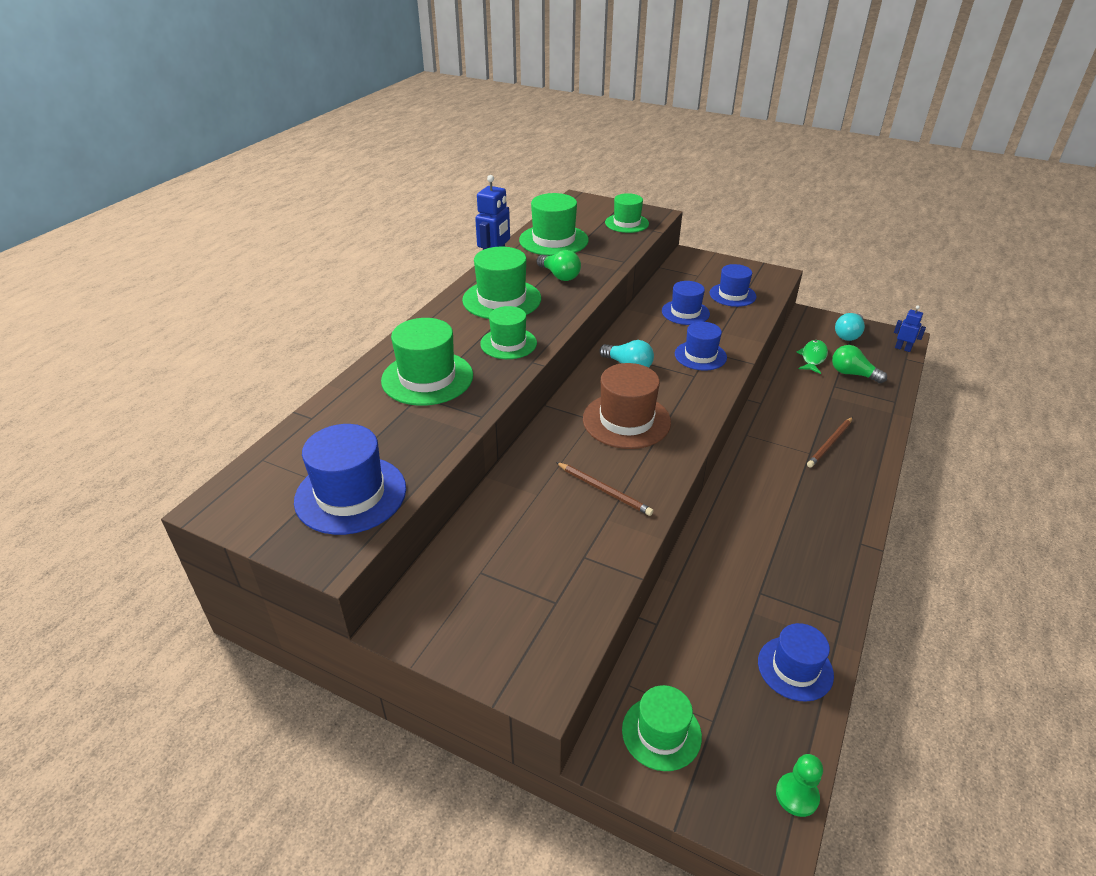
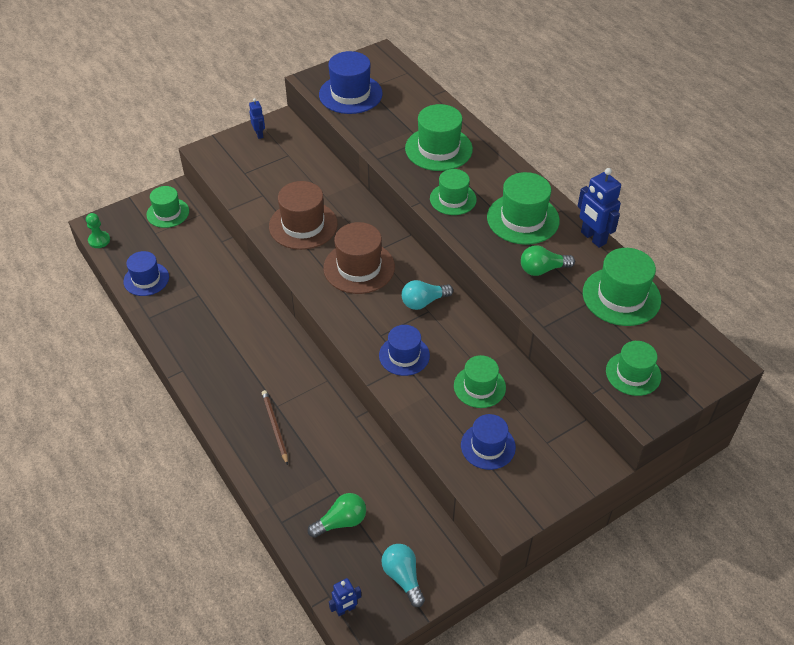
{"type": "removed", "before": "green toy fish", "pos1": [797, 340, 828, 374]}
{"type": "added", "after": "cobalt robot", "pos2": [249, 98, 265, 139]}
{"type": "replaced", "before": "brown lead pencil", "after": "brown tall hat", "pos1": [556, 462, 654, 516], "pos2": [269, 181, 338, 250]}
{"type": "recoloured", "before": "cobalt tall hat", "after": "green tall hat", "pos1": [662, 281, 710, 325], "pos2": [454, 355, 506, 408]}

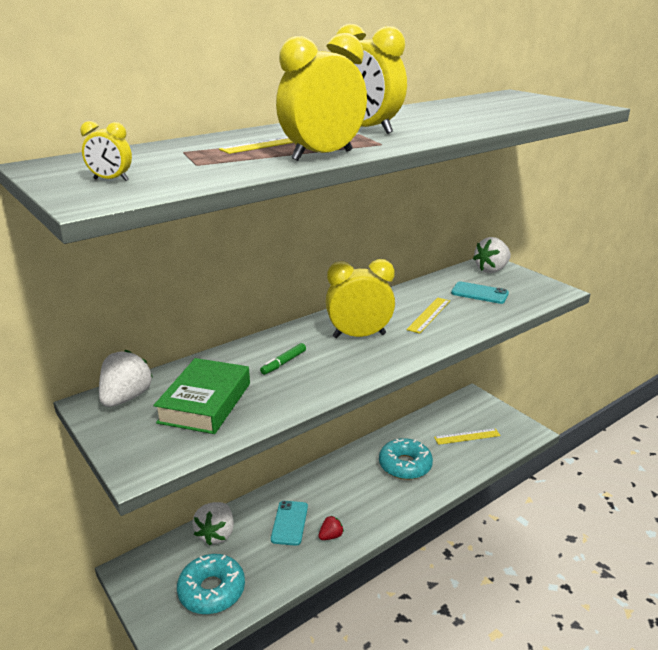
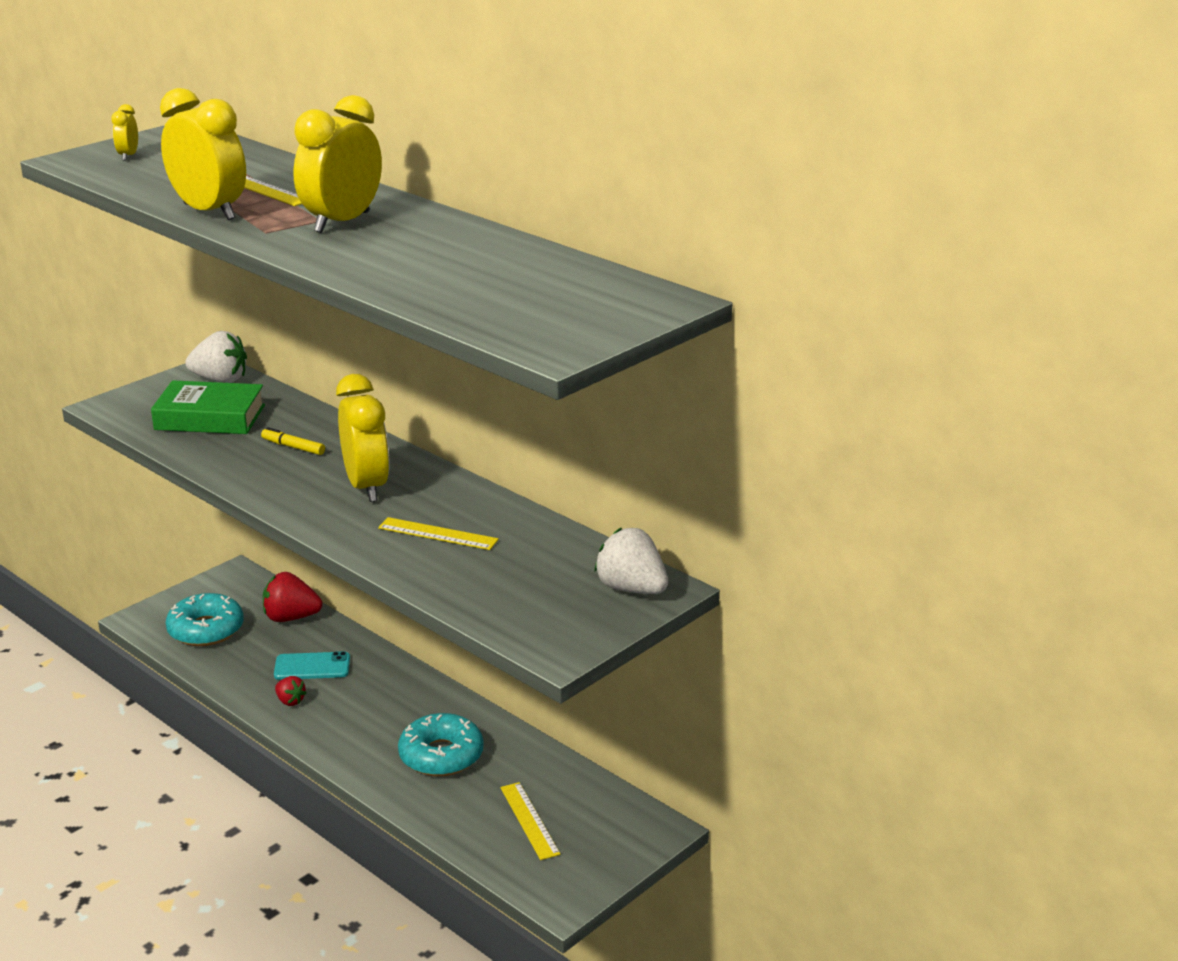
{"type": "removed", "before": "turquoise smartphone", "pos1": [451, 281, 509, 304]}
{"type": "recoloured", "before": "pure white toy strawberry", "after": "crimson toy strawberry", "pos1": [193, 502, 234, 546], "pos2": [263, 572, 322, 622]}
{"type": "recoloured", "before": "green felt pen", "after": "golden felt pen", "pos1": [260, 343, 306, 375], "pos2": [261, 427, 325, 455]}

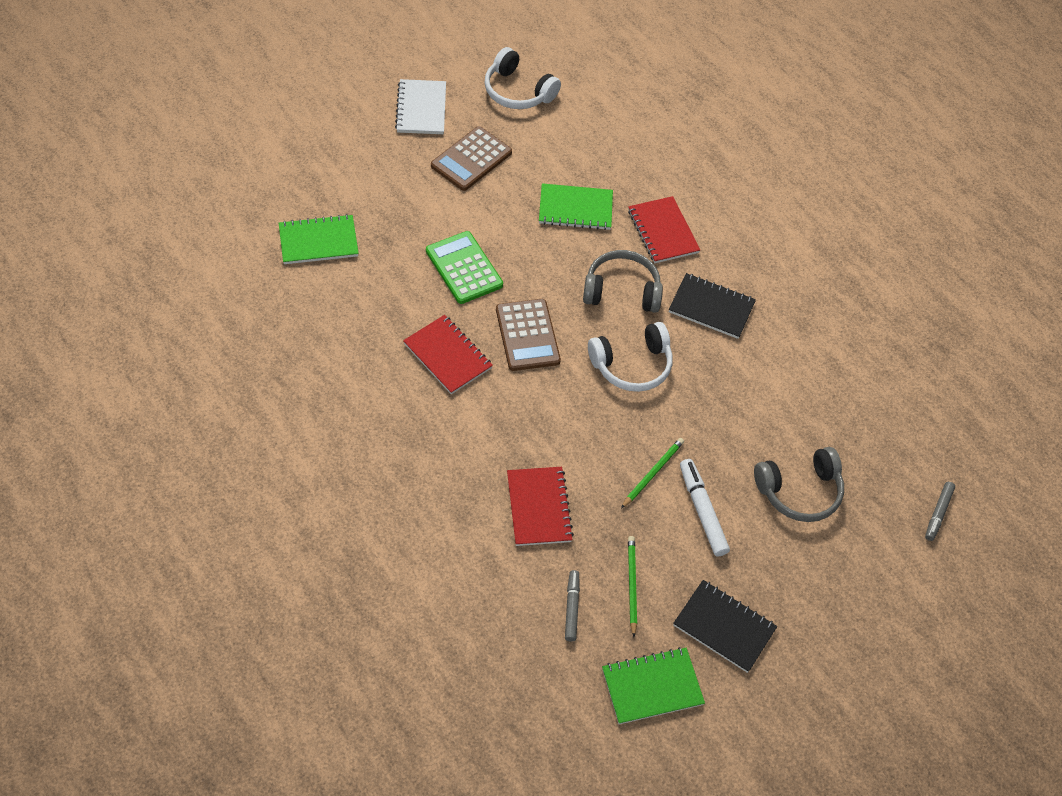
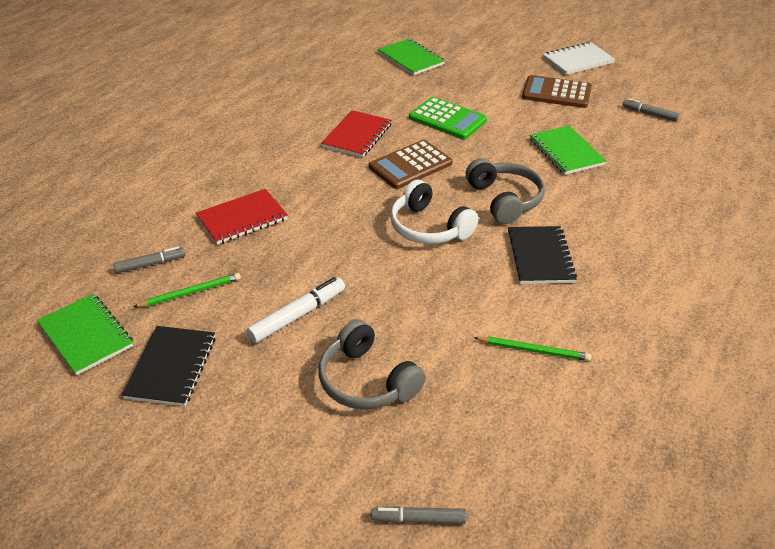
{"type": "removed", "before": "pure white headset", "pos1": [485, 47, 561, 109]}
{"type": "removed", "before": "crimson notebook", "pos1": [628, 196, 700, 263]}
{"type": "added", "after": "gray felt pen", "pos2": [623, 98, 679, 121]}
{"type": "moved", "before": "green lead pencil", "pos1": [621, 438, 684, 508], "pos2": [474, 337, 591, 361]}
{"type": "turned", "before": "green adding machine", "pos1": [426, 231, 503, 304], "pos2": [409, 97, 487, 139], "turn": 90}

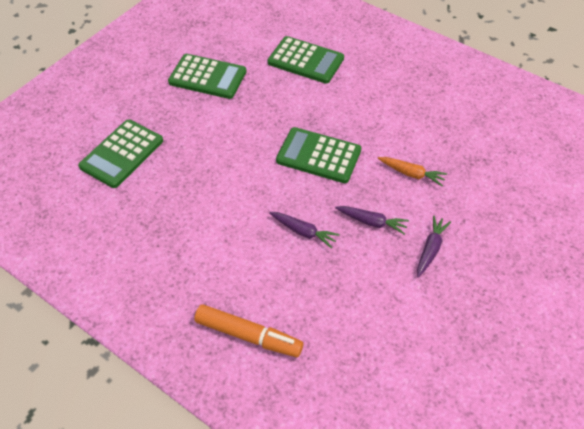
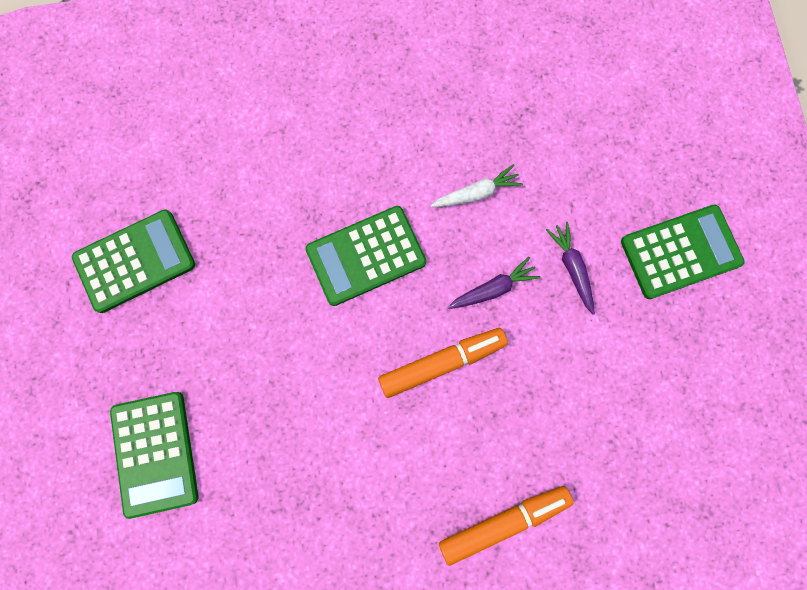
{"type": "moved", "before": "green adding machine", "pos1": [268, 36, 344, 84], "pos2": [621, 204, 745, 299]}
{"type": "replaced", "before": "violet carrot", "after": "orange-coloured felt pen", "pos1": [269, 212, 340, 249], "pos2": [378, 328, 508, 398]}
{"type": "recoloured", "before": "orange-coloured carrot", "after": "pure white carrot", "pos1": [378, 157, 447, 186], "pos2": [430, 164, 523, 207]}

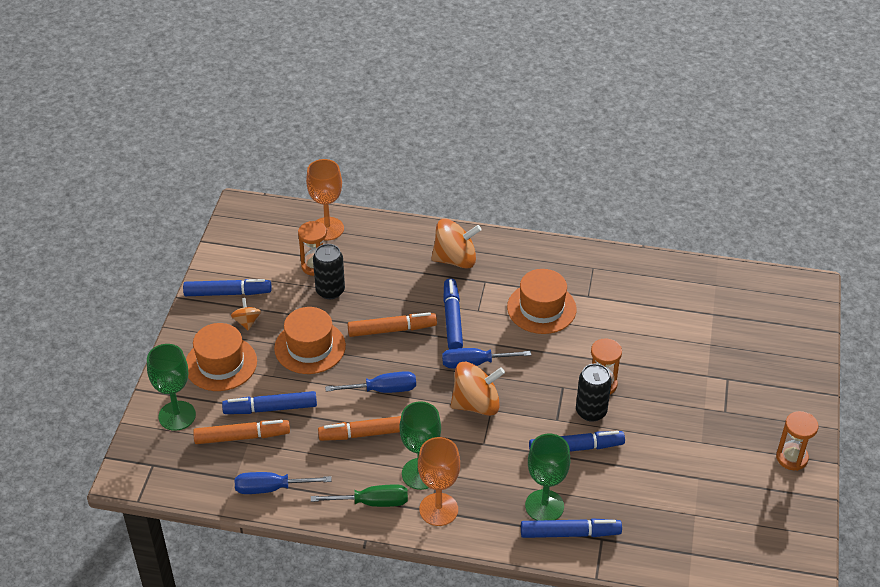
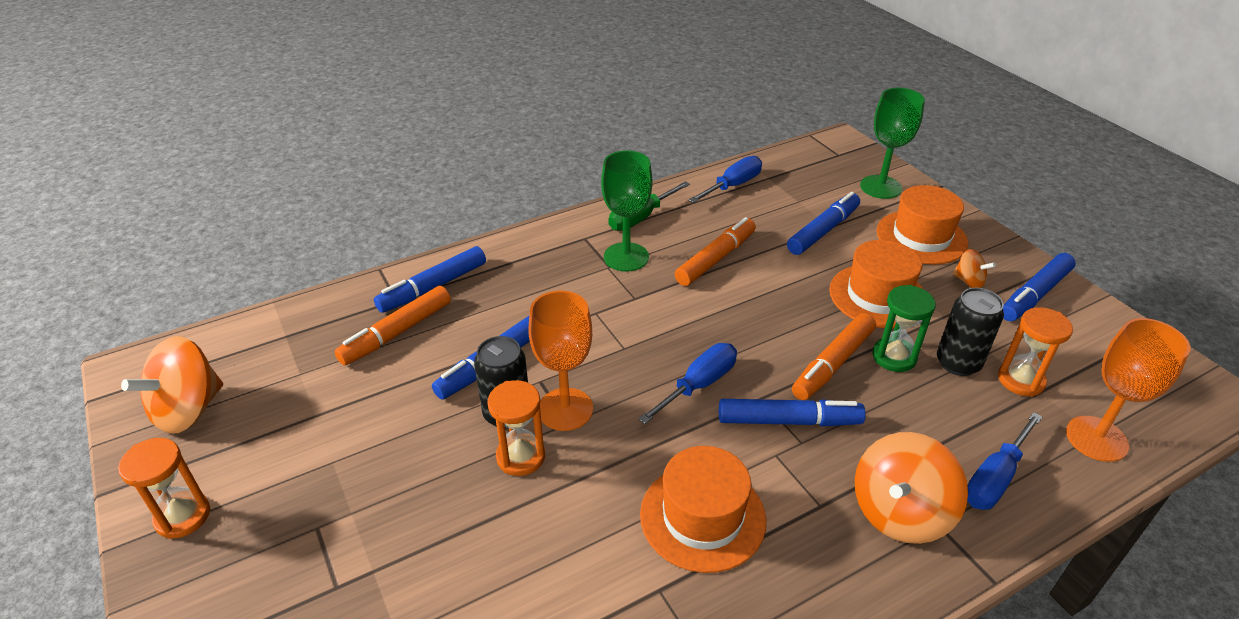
{"type": "removed", "before": "green wine glass", "pos1": [525, 434, 570, 521]}
{"type": "added", "after": "green hourglass", "pos2": [872, 285, 936, 372]}
{"type": "moved", "before": "orange-coloured felt pen", "pos1": [193, 420, 290, 444], "pos2": [334, 286, 451, 365]}
{"type": "moved", "before": "cobalt hand screwdriver", "pos1": [325, 371, 416, 393], "pos2": [967, 412, 1043, 510]}
{"type": "moved", "before": "orange-coloured wine glass", "pos1": [418, 437, 460, 526], "pos2": [528, 290, 593, 431]}
{"type": "moved", "before": "orange-coloured toy top", "pos1": [451, 362, 505, 416], "pos2": [121, 336, 223, 434]}
{"type": "turned", "before": "cobalt felt pen", "pos1": [443, 278, 463, 349], "pos2": [719, 399, 866, 426], "turn": -45}

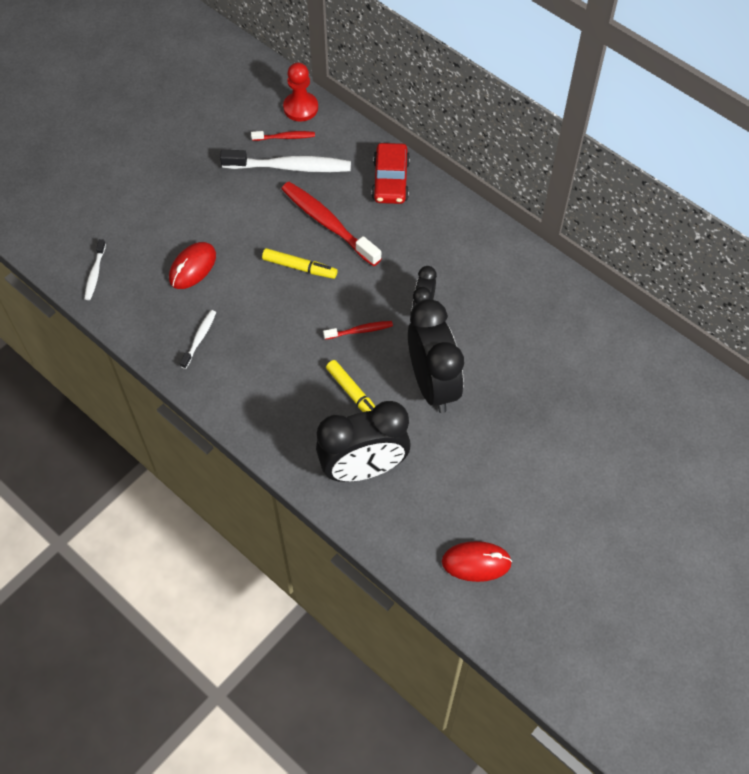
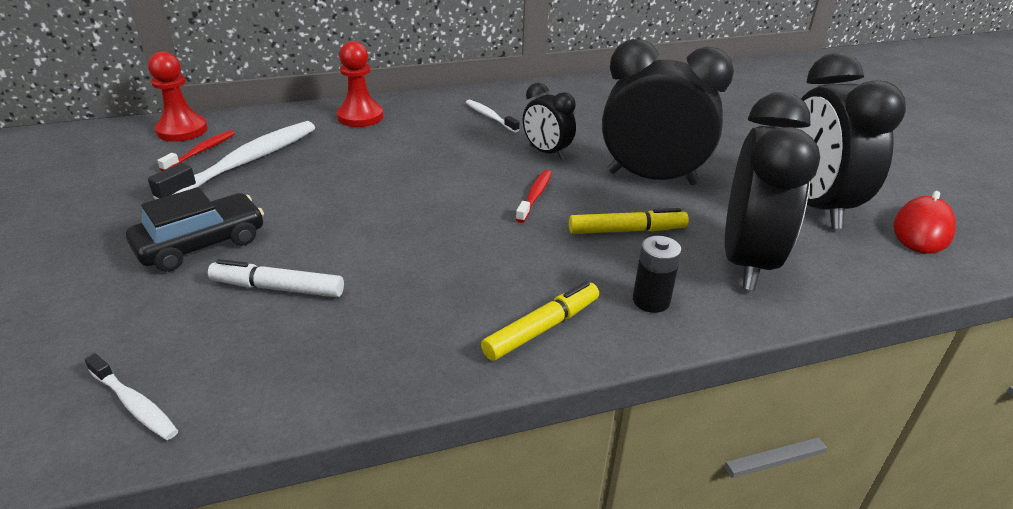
{"type": "removed", "before": "crimson dental brush", "pos1": [281, 182, 382, 266]}
{"type": "added", "after": "jet-black toy car", "pos2": [126, 187, 264, 272]}
{"type": "added", "after": "jet-black AA battery", "pos2": [633, 236, 682, 313]}
{"type": "added", "after": "jet-black bedside clock", "pos2": [797, 53, 906, 229]}
{"type": "moved", "before": "pure white dental brush", "pos1": [180, 310, 216, 369], "pos2": [466, 100, 520, 133]}
{"type": "moved", "before": "golden felt pen", "pos1": [262, 248, 337, 279], "pos2": [481, 281, 599, 361]}
{"type": "replaced", "before": "crimson mouse", "after": "pure white felt pen", "pos1": [169, 242, 216, 289], "pos2": [208, 259, 344, 297]}
{"type": "replaced", "before": "crimson toy car", "after": "crimson game pawn", "pos1": [371, 143, 410, 204], "pos2": [337, 41, 384, 127]}

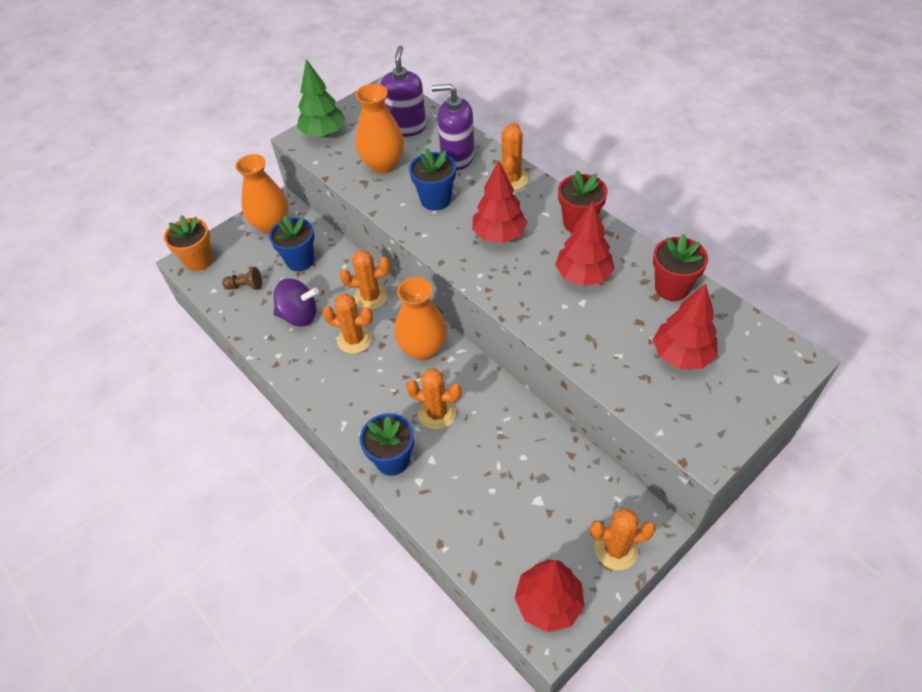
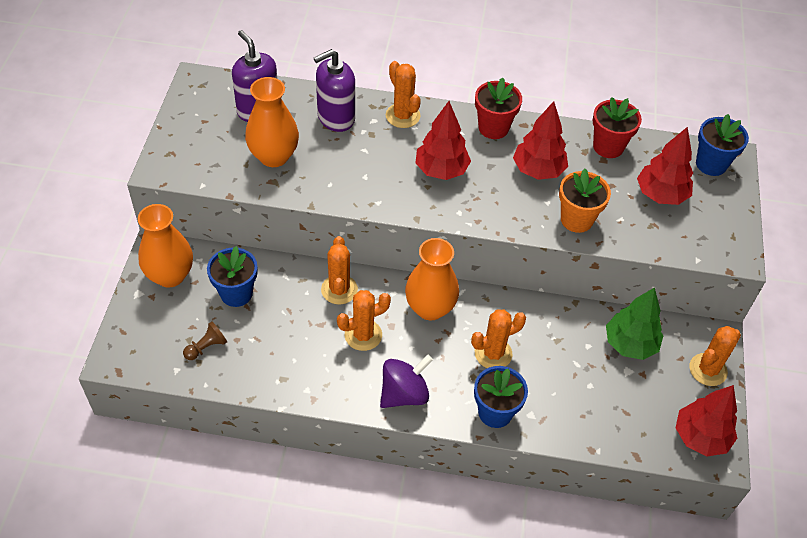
{"type": "moved", "before": "orange-coloured flower pot", "pos1": [164, 215, 213, 271], "pos2": [559, 168, 611, 233]}
{"type": "moved", "before": "violet toy top", "pos1": [274, 278, 319, 326], "pos2": [380, 355, 433, 408]}
{"type": "moved", "before": "green fir tree", "pos1": [297, 59, 345, 137], "pos2": [606, 287, 663, 360]}
{"type": "moved", "before": "cobalt flower pot", "pos1": [409, 148, 456, 211], "pos2": [696, 114, 749, 176]}
{"type": "turned", "before": "orange-coloured prickly plant", "pos1": [340, 250, 390, 310], "pos2": [321, 236, 358, 305], "turn": -45}

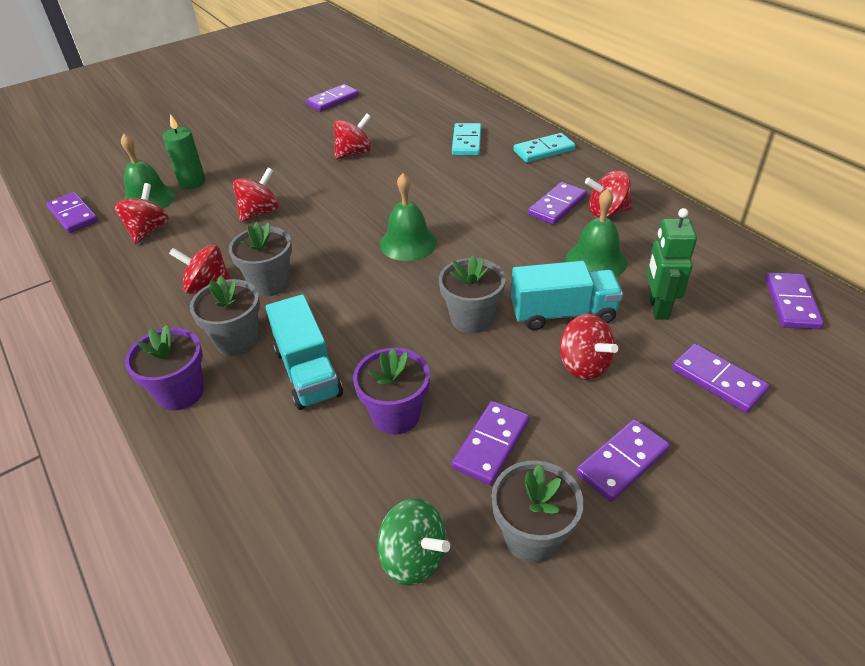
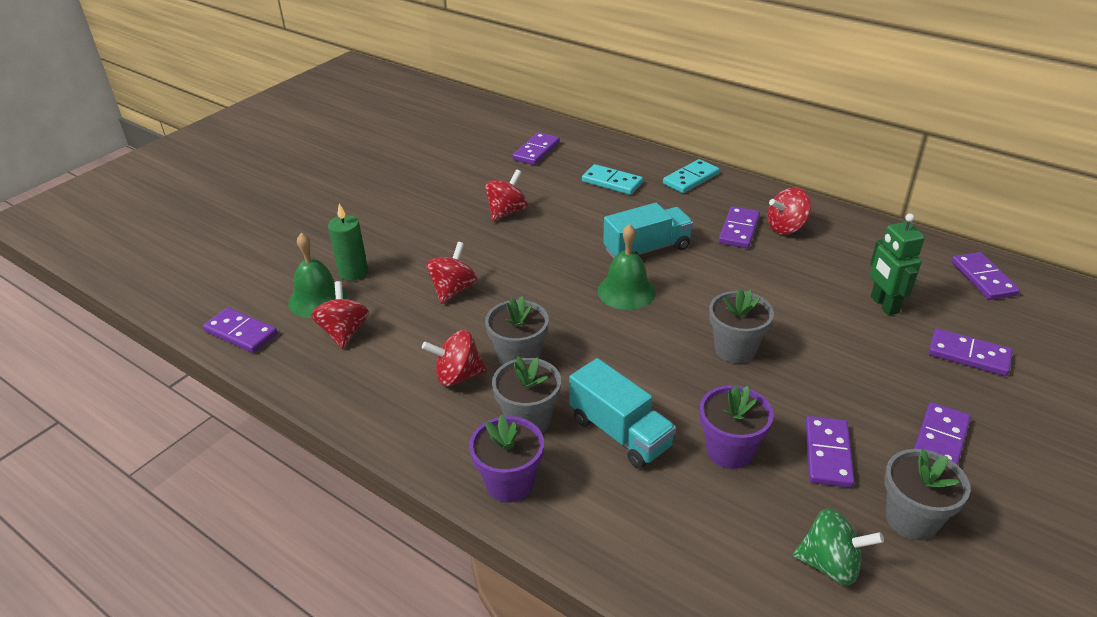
{"type": "removed", "before": "crimson toy top", "pos1": [560, 314, 618, 380]}
{"type": "removed", "before": "green school bell", "pos1": [566, 189, 627, 277]}
{"type": "moved", "before": "violet domino", "pos1": [306, 84, 359, 112], "pos2": [512, 132, 560, 165]}
{"type": "moved", "before": "turquoise truck", "pos1": [511, 261, 623, 330], "pos2": [603, 203, 693, 259]}
{"type": "turned", "before": "turquoise domino", "pos1": [452, 123, 481, 156], "pos2": [582, 164, 643, 195], "turn": -45}

